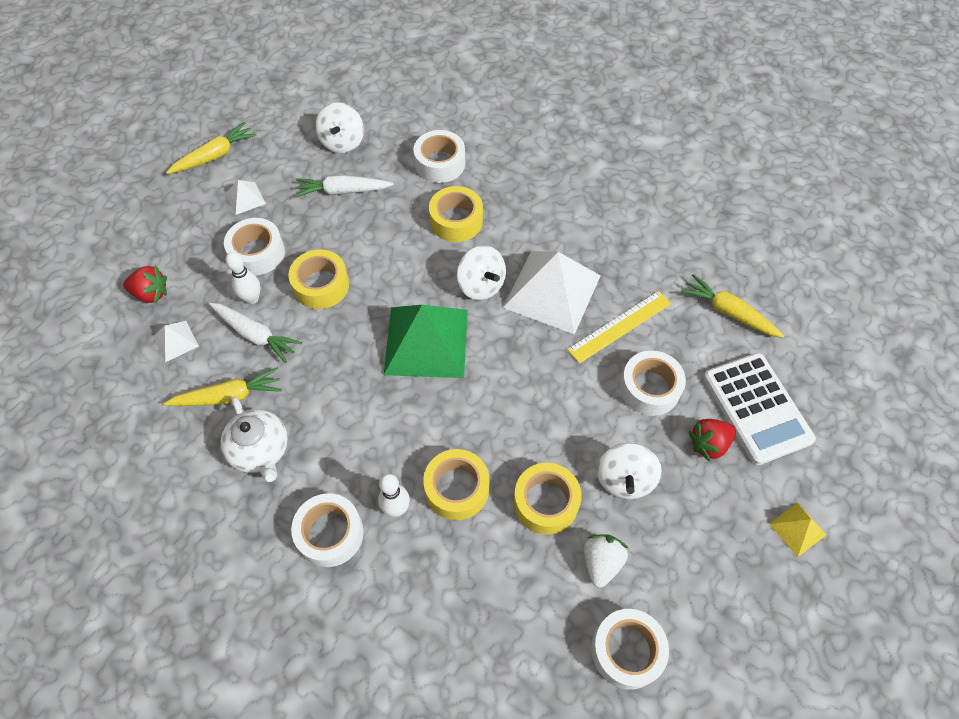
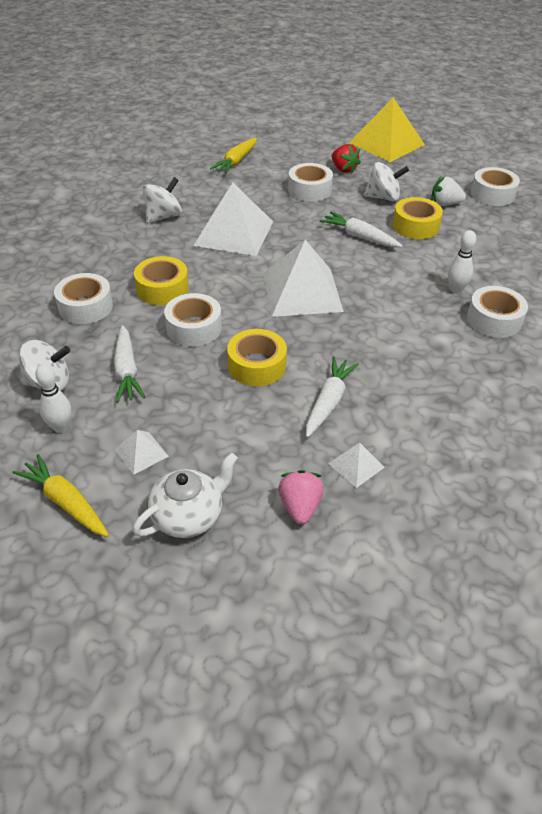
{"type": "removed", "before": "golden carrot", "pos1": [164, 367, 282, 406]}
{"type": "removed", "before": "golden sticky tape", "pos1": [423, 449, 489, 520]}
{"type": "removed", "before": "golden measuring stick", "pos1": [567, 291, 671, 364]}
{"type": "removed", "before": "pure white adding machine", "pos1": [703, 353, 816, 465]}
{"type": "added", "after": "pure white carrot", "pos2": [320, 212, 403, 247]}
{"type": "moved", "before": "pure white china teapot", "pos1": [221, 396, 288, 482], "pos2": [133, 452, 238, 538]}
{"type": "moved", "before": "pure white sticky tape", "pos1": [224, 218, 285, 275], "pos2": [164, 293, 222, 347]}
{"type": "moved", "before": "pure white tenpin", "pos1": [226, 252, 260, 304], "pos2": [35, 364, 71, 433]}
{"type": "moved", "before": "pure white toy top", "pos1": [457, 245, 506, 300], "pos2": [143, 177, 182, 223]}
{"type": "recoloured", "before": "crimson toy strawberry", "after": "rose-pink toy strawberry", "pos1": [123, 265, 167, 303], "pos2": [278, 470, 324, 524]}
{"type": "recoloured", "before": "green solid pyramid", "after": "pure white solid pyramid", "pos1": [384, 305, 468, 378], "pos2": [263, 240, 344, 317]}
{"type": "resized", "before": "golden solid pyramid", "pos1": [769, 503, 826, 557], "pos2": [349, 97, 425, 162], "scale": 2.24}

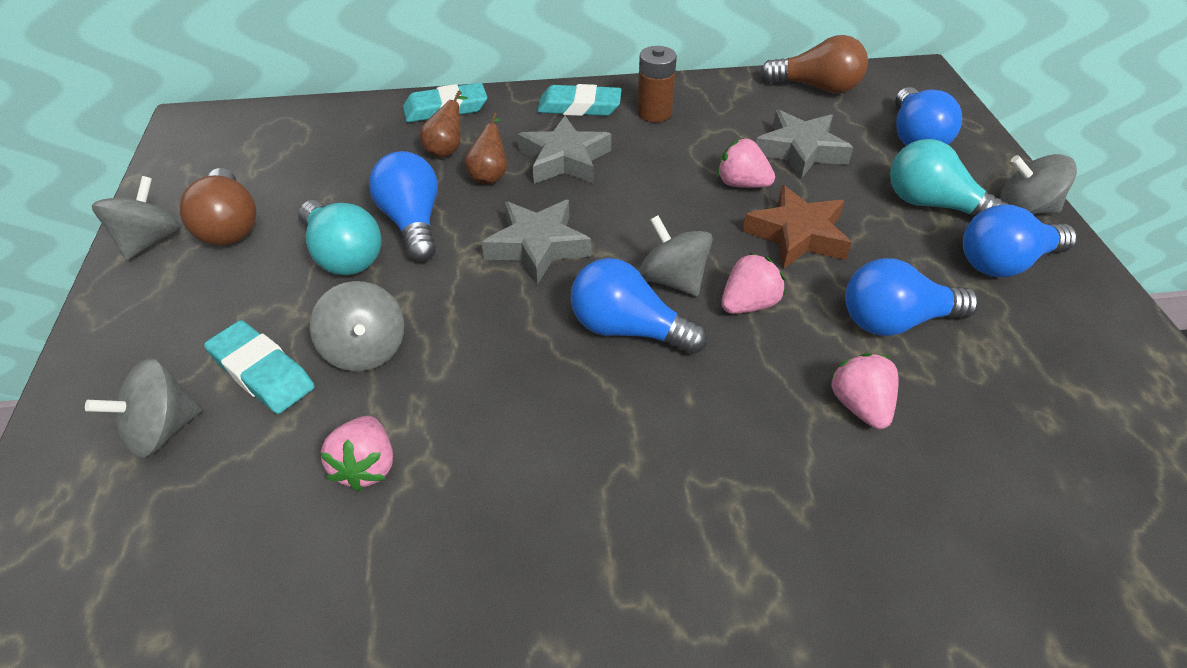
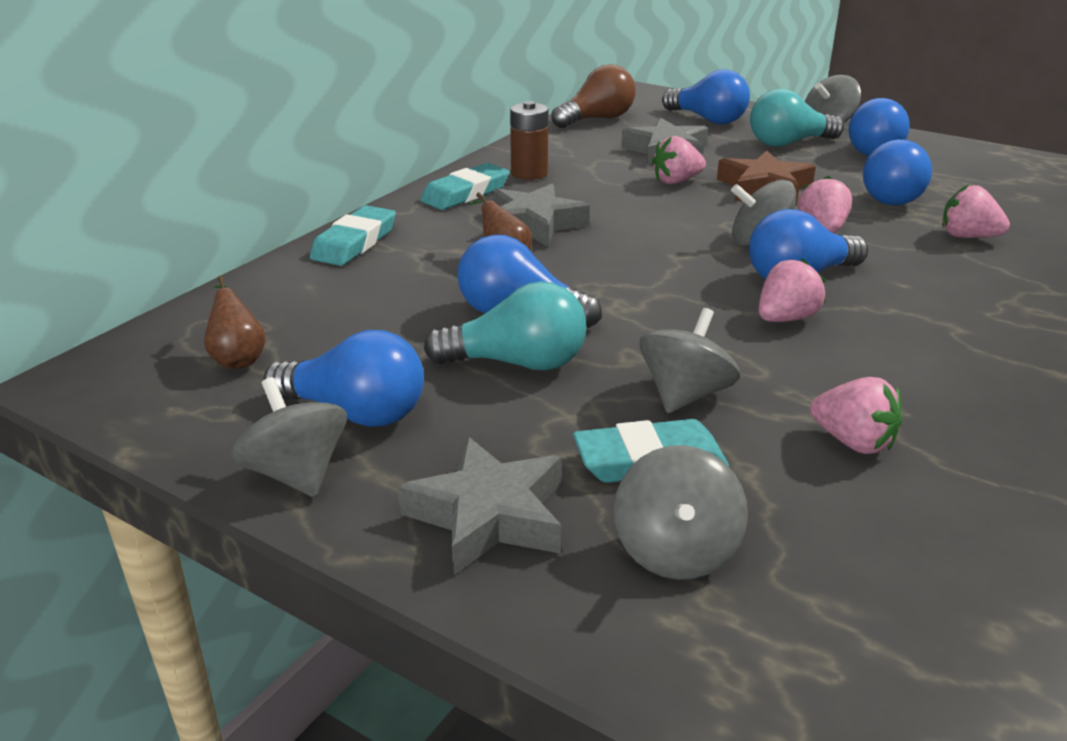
{"type": "added", "after": "rose-pink toy strawberry", "pos2": [759, 258, 826, 322]}
{"type": "moved", "before": "brown pear", "pos1": [420, 90, 467, 158], "pos2": [204, 276, 266, 369]}
{"type": "moved", "before": "gray star shape", "pos1": [482, 200, 591, 285], "pos2": [398, 437, 561, 576]}
{"type": "recoloured", "before": "brown bulb", "after": "cobalt bulb", "pos1": [180, 168, 256, 246], "pos2": [263, 330, 424, 427]}
{"type": "turned", "before": "gray toy top", "pos1": [310, 281, 404, 371], "pos2": [639, 308, 740, 413], "turn": -75}

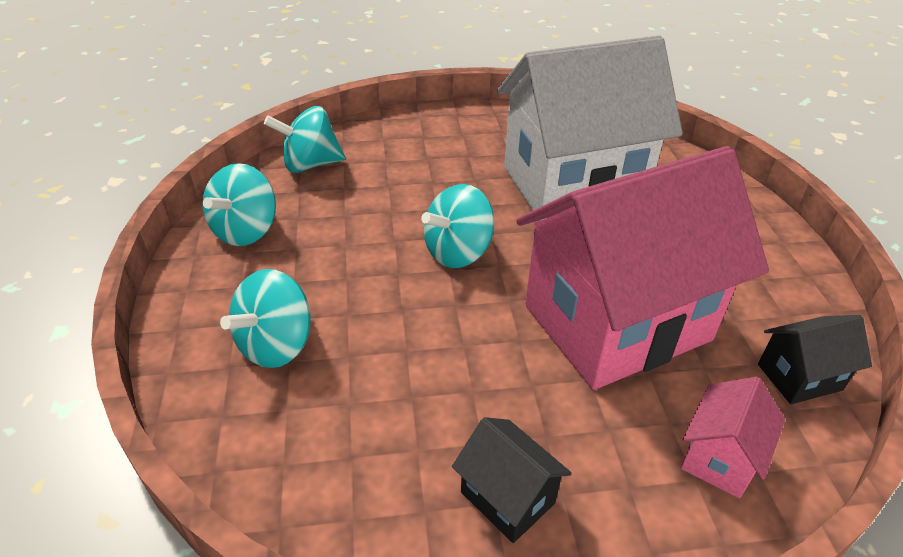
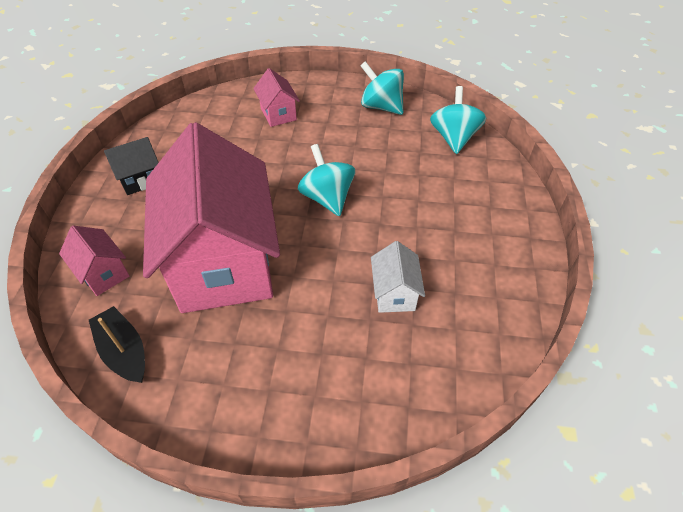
{"type": "replaced", "before": "turquoise toy top", "after": "rose-pink toy house", "pos1": [220, 269, 311, 368], "pos2": [253, 68, 300, 127]}
{"type": "replaced", "before": "jet-black toy house", "after": "jet-black sailboat", "pos1": [758, 315, 872, 404], "pos2": [89, 306, 145, 383]}
{"type": "resized", "before": "pure white toy house", "pos1": [497, 35, 683, 221], "pos2": [371, 241, 425, 313], "scale": 0.4}

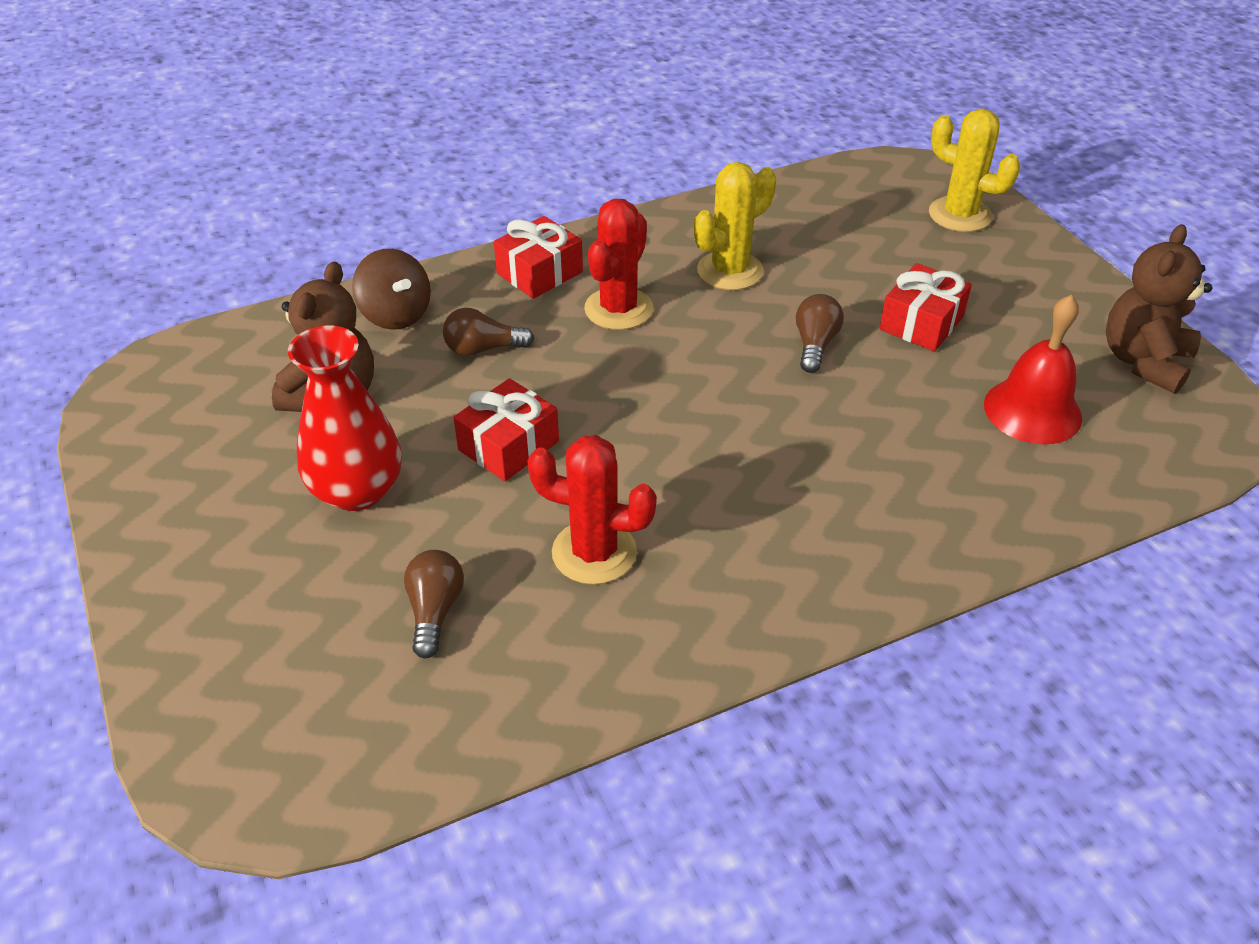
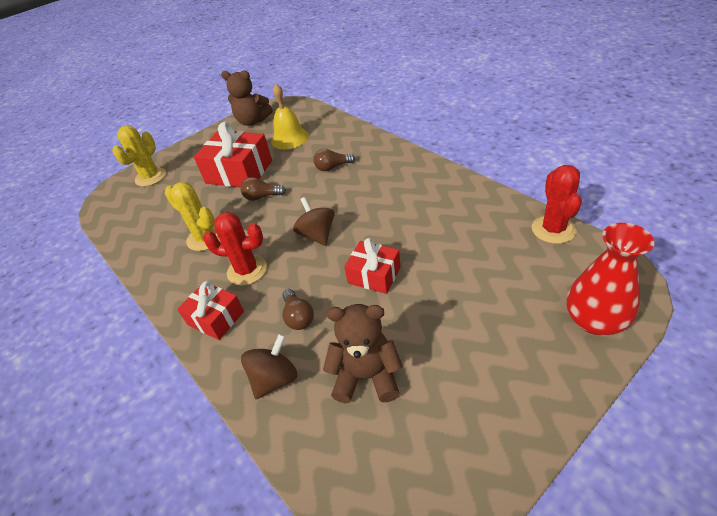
{"type": "added", "after": "brown toy top", "pos2": [293, 197, 334, 246]}
{"type": "moved", "before": "crimson flower vase", "pos1": [288, 326, 402, 511], "pos2": [567, 223, 654, 335]}
{"type": "moved", "before": "brown bulb", "pos1": [404, 550, 464, 658], "pos2": [314, 149, 355, 171]}
{"type": "moved", "before": "crimson prickly plant", "pos1": [527, 435, 657, 585], "pos2": [532, 165, 582, 244]}
{"type": "recoloured", "before": "crimson school bell", "after": "golden school bell", "pos1": [984, 294, 1082, 444], "pos2": [271, 84, 309, 149]}
{"type": "resized", "before": "crimson gift", "pos1": [879, 263, 972, 352], "pos2": [194, 122, 272, 188], "scale": 1.67}

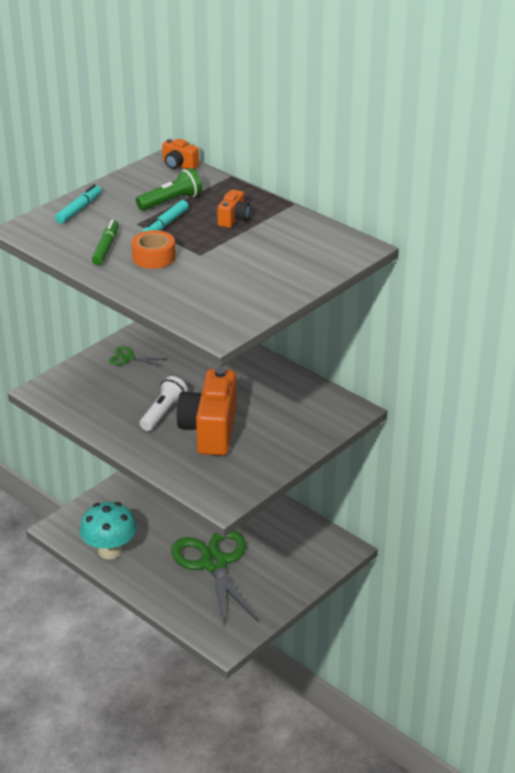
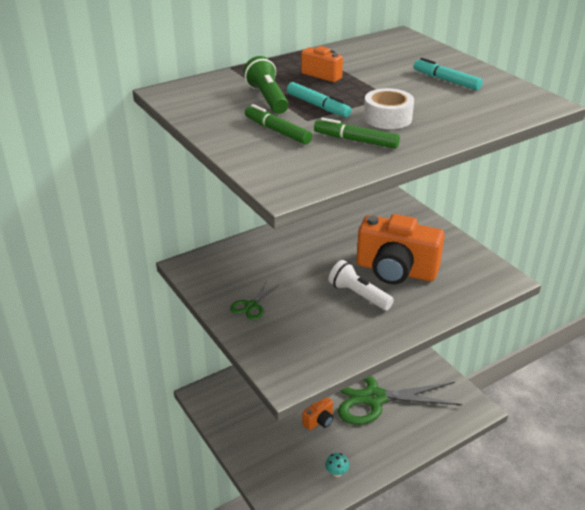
{"type": "added", "after": "green felt pen", "pos2": [245, 104, 312, 145]}
{"type": "moved", "before": "turquoise felt pen", "pos1": [55, 184, 101, 224], "pos2": [414, 58, 483, 90]}
{"type": "moved", "before": "orange-coloured camera", "pos1": [162, 139, 199, 169], "pos2": [302, 397, 334, 430]}
{"type": "recoloured", "before": "orange-coloured sticky tape", "after": "pure white sticky tape", "pos1": [131, 230, 175, 269], "pos2": [364, 88, 414, 129]}
{"type": "resized", "before": "turquoise fungus", "pos1": [80, 502, 137, 559], "pos2": [325, 453, 349, 477], "scale": 0.41}

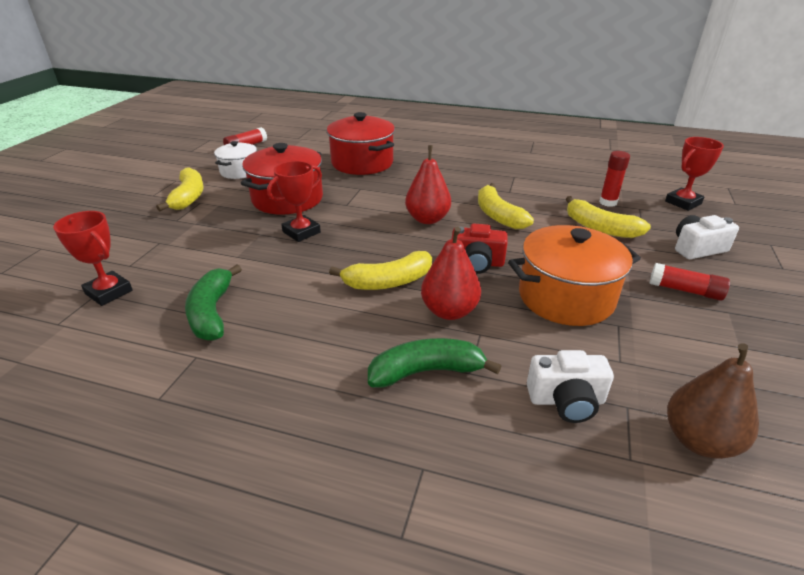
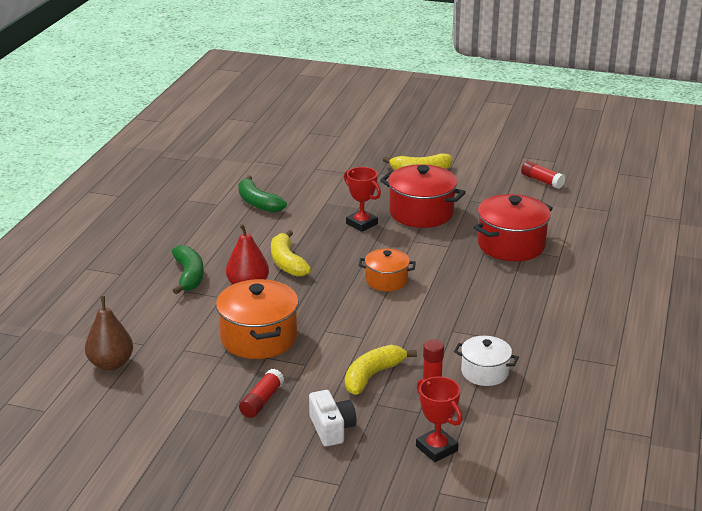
{"type": "removed", "before": "crimson trophy", "pos1": [53, 211, 133, 306]}
{"type": "removed", "before": "crimson camera", "pos1": [452, 223, 508, 274]}
{"type": "removed", "before": "golden banana", "pos1": [478, 183, 534, 229]}
{"type": "removed", "before": "pure white camera", "pos1": [527, 350, 614, 423]}
{"type": "moved", "before": "pure white pot", "pos1": [214, 141, 257, 179], "pos2": [454, 336, 519, 386]}
{"type": "replaced", "before": "crimson pear", "after": "orange-coloured pot", "pos1": [405, 145, 451, 224], "pos2": [359, 248, 416, 291]}
{"type": "turned", "before": "green banana", "pos1": [185, 265, 242, 341], "pos2": [238, 175, 287, 213], "turn": -120}

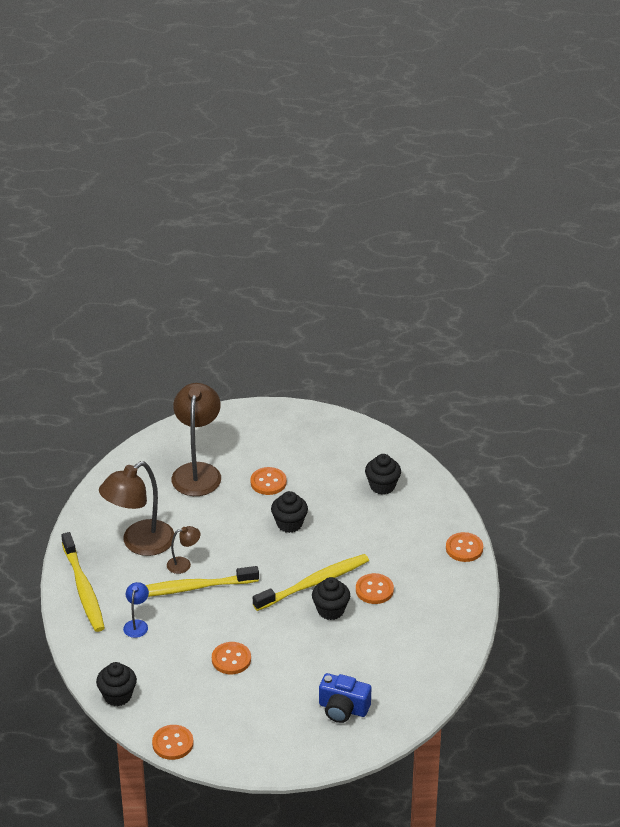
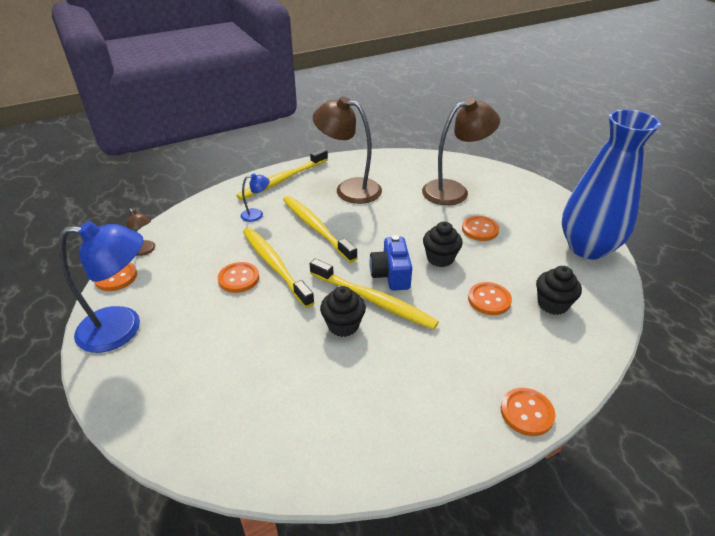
{"type": "removed", "before": "jet-black fairy cake", "pos1": [96, 662, 137, 706]}
{"type": "added", "after": "cobalt desk lamp", "pos2": [59, 221, 143, 353]}
{"type": "added", "after": "golden dental brush", "pos2": [243, 228, 315, 308]}
{"type": "added", "after": "cobalt flower vase", "pos2": [562, 109, 661, 259]}
{"type": "moved", "before": "brown desk lamp", "pos1": [167, 526, 200, 574], "pos2": [127, 208, 155, 256]}
{"type": "moved", "before": "cobalt camera", "pos1": [319, 673, 371, 723], "pos2": [369, 235, 412, 291]}
{"type": "moved", "before": "orange-coloured sewing button", "pos1": [356, 573, 394, 604], "pos2": [468, 282, 512, 315]}

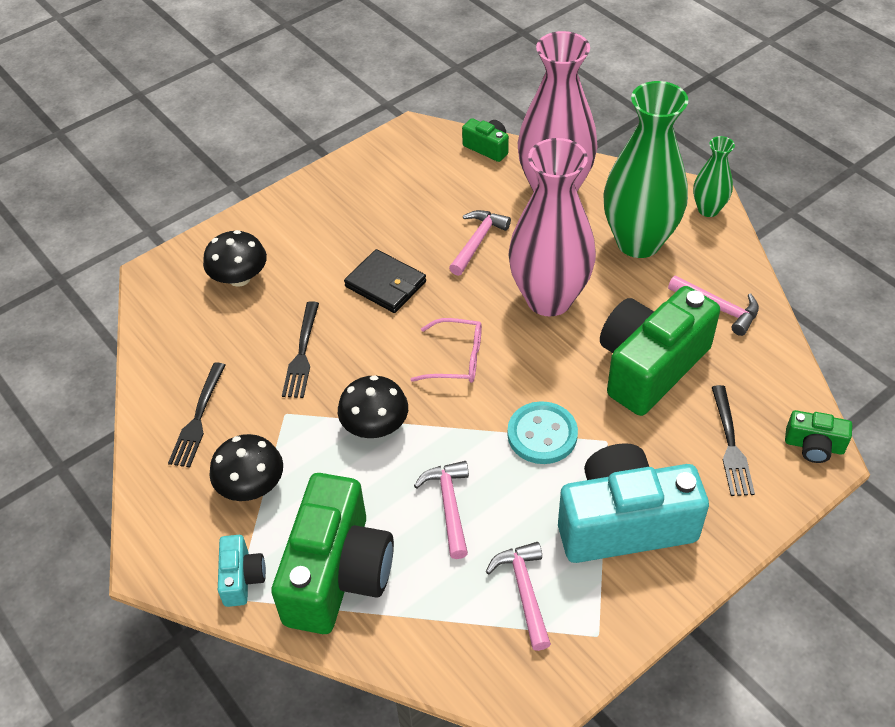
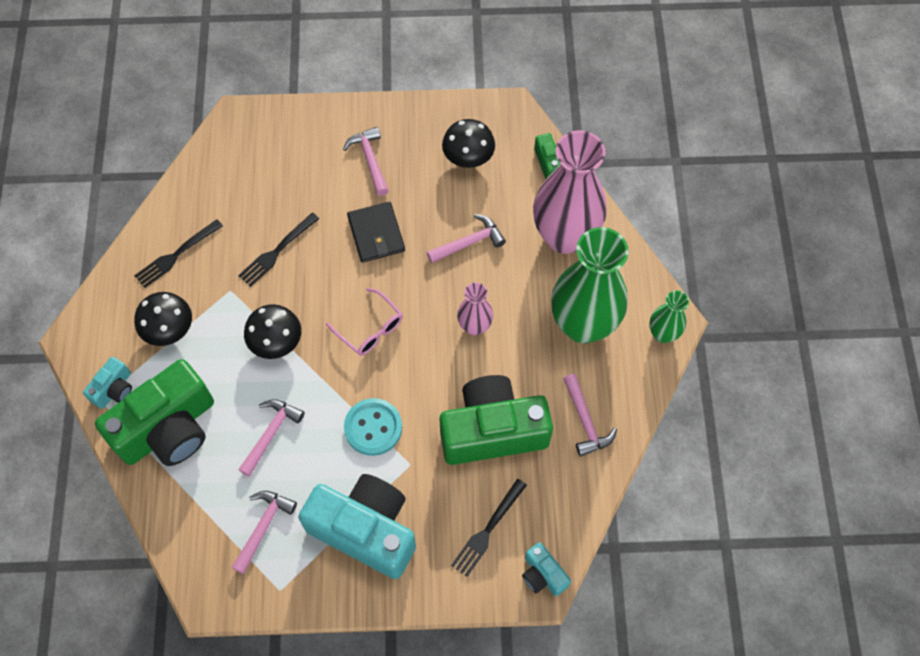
{"type": "added", "after": "rose-pink carpenter's hammer", "pos2": [343, 127, 389, 196]}
{"type": "moved", "before": "jet-black fungus", "pos1": [203, 230, 267, 287], "pos2": [442, 119, 495, 168]}
{"type": "recoloured", "before": "green camera", "after": "turquoise camera", "pos1": [785, 410, 852, 463], "pos2": [522, 542, 571, 596]}
{"type": "resized", "before": "rose-pink flower vase", "pos1": [508, 138, 596, 316], "pos2": [457, 283, 493, 336], "scale": 0.49}

